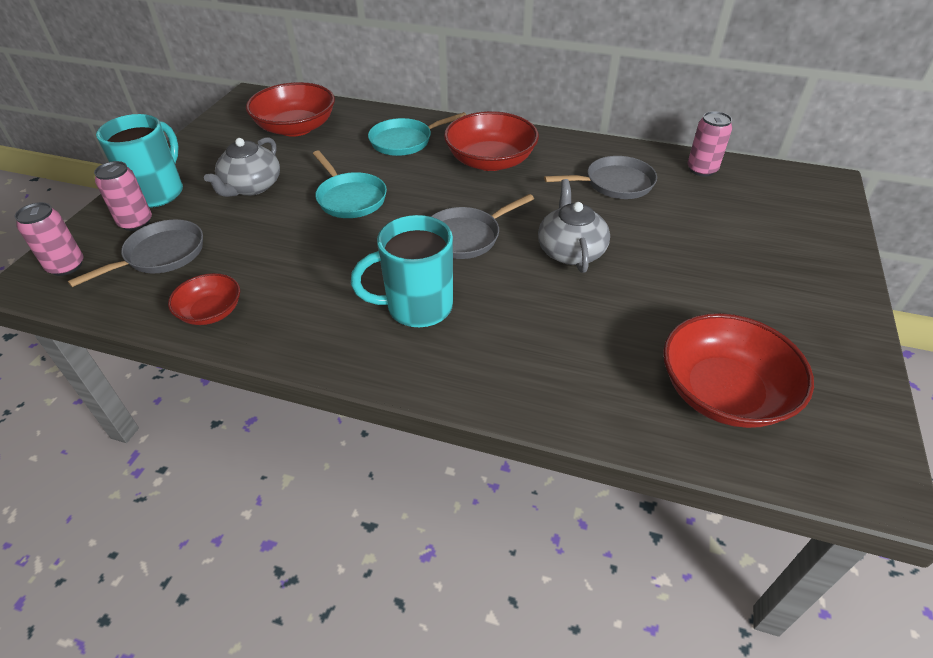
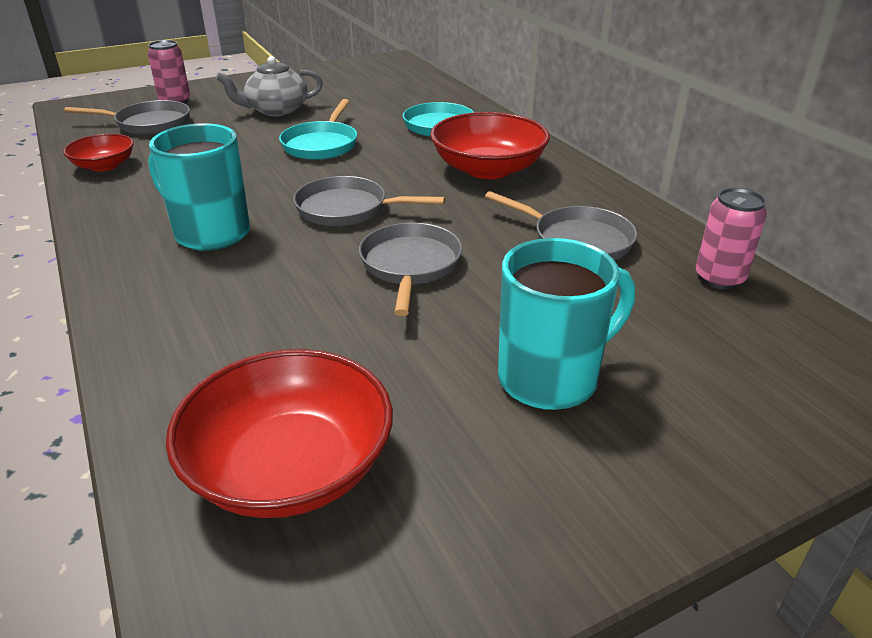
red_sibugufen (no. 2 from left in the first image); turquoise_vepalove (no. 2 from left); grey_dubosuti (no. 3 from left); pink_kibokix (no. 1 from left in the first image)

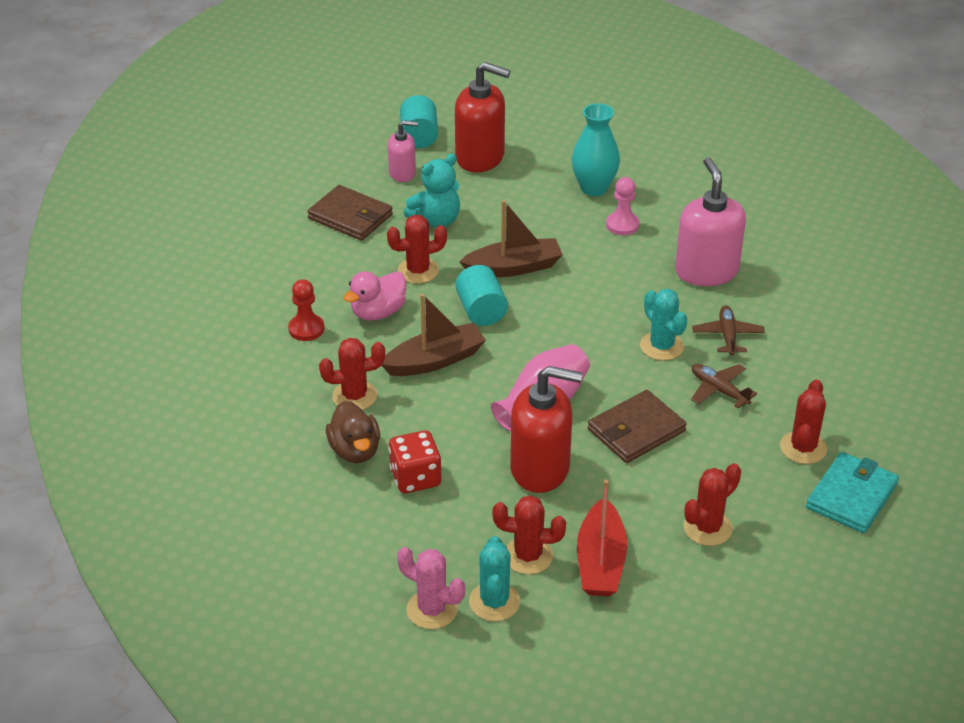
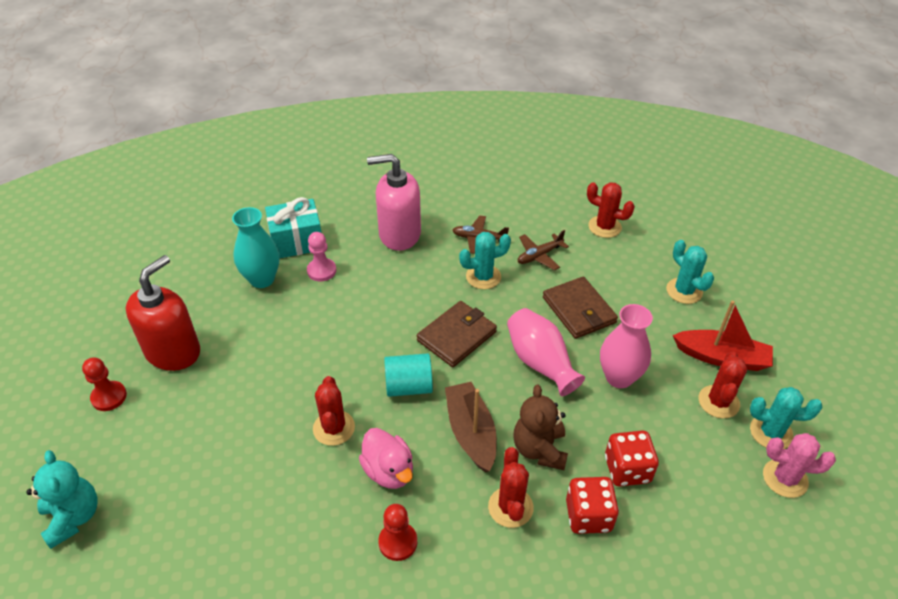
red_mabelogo (no. 1 from left); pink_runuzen (no. 1 from left in the first image); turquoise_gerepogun; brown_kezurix (no. 1 from left); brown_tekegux (no. 2 from left in the first image); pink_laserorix (no. 2 from left); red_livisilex (no. 1 from left); turquoise_kezurix; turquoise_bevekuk (no. 2 from left); pink_bevekuk; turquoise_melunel; brown_gerepogun

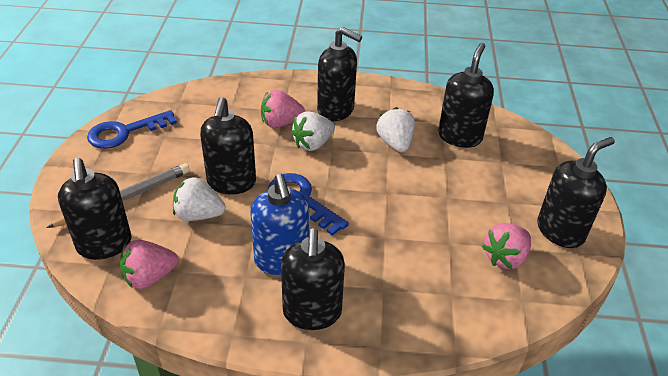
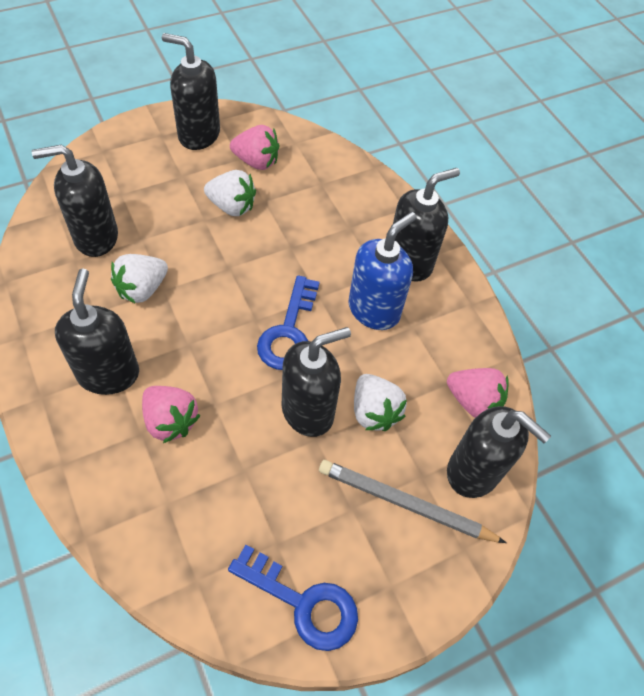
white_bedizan (no. 2 from left); black_runuzen (no. 6 from left)

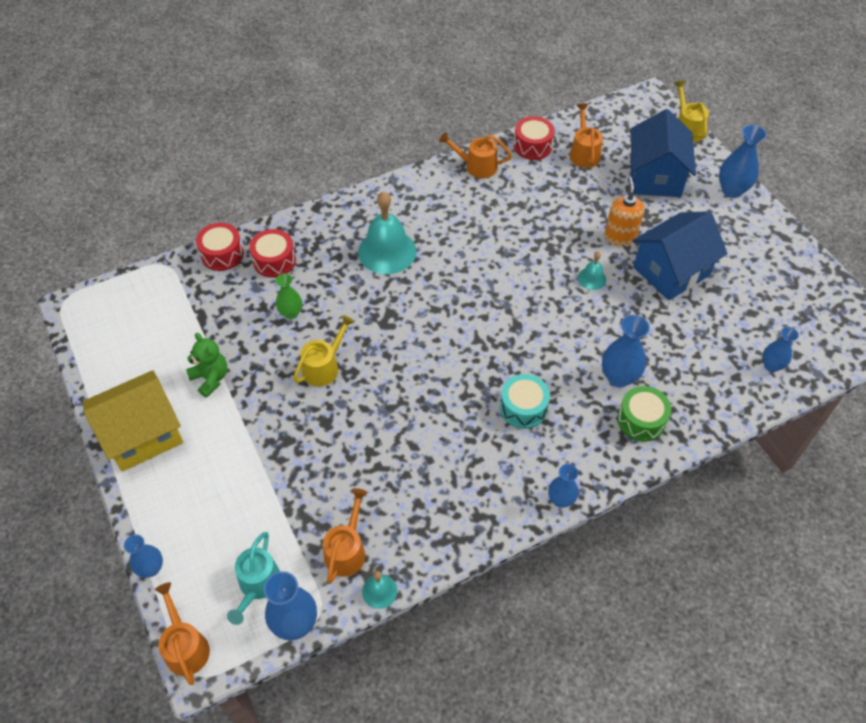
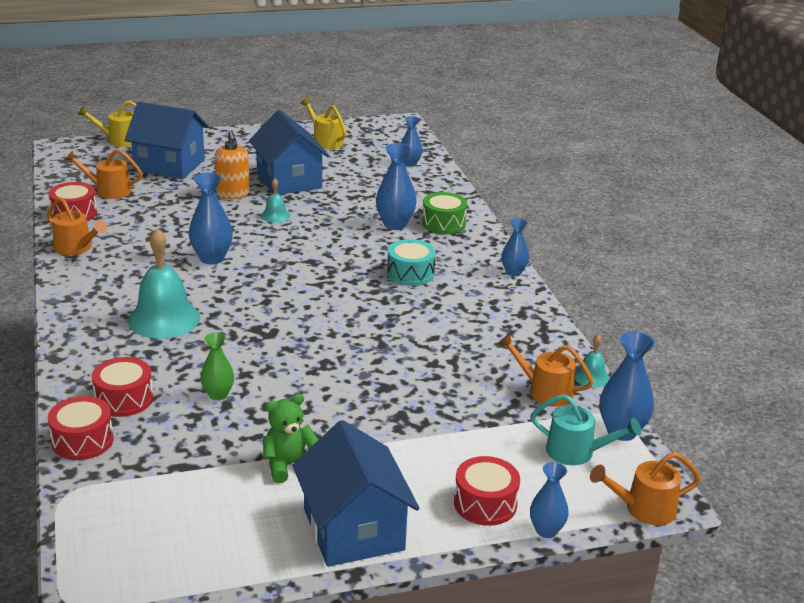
blue_laserorix (no. 1 from left); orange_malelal (no. 1 from left); orange_runuzen; yellow_malelal (no. 2 from left); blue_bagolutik (no. 3 from left); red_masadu (no. 4 from left)

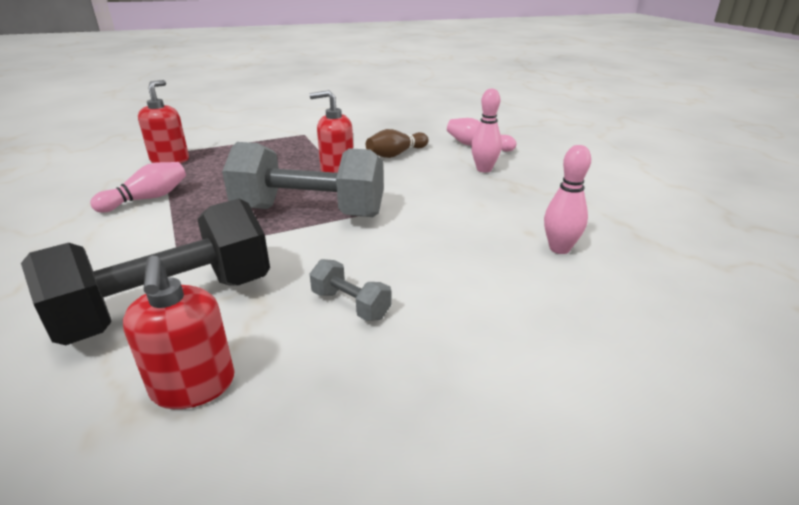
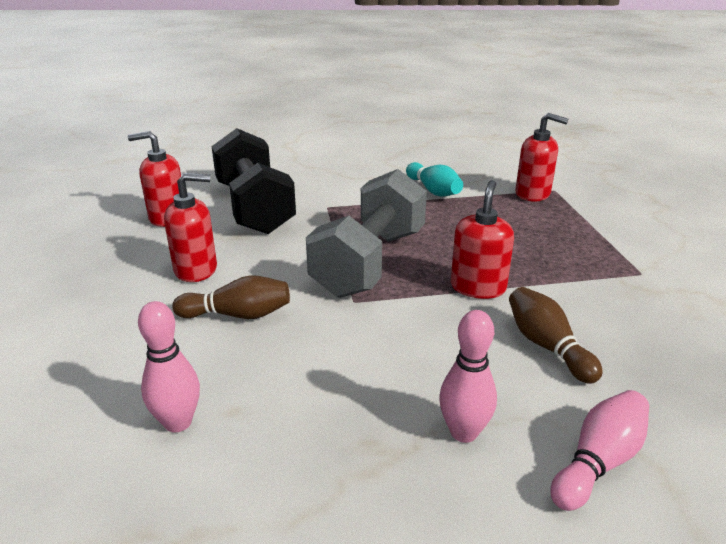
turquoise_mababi; red_runuzen (no. 2 from left); brown_mababi (no. 1 from left)

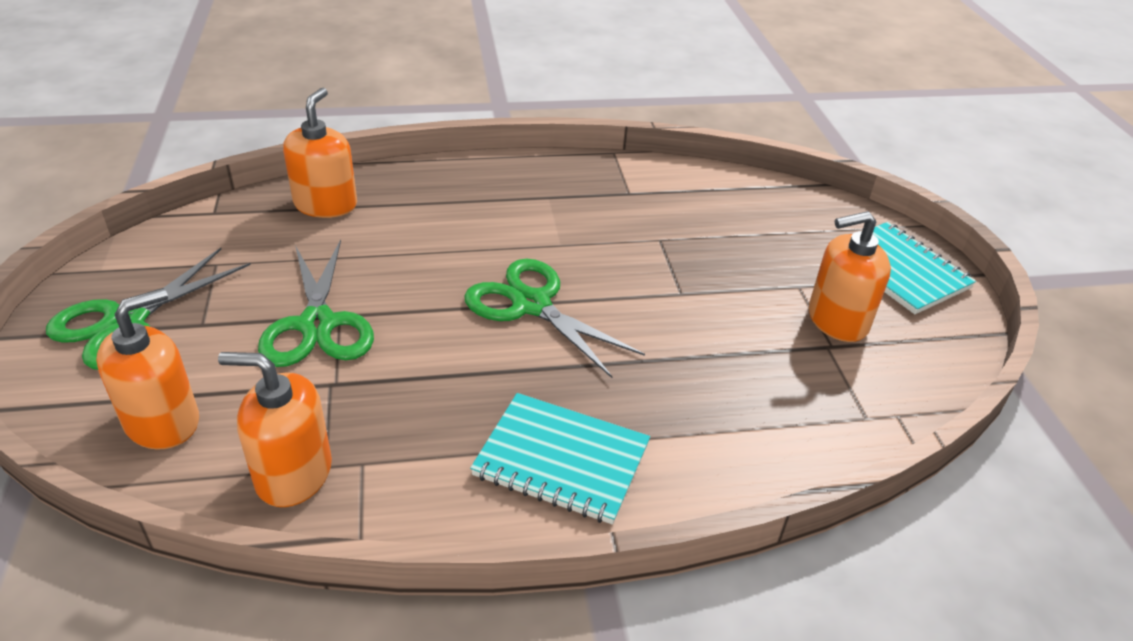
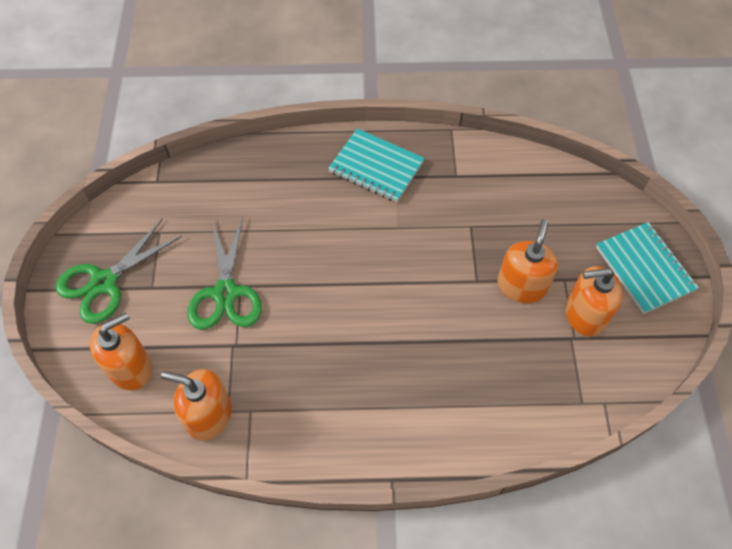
orange_runuzen (no. 3 from left); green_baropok (no. 3 from left in the first image); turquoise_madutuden (no. 1 from left)

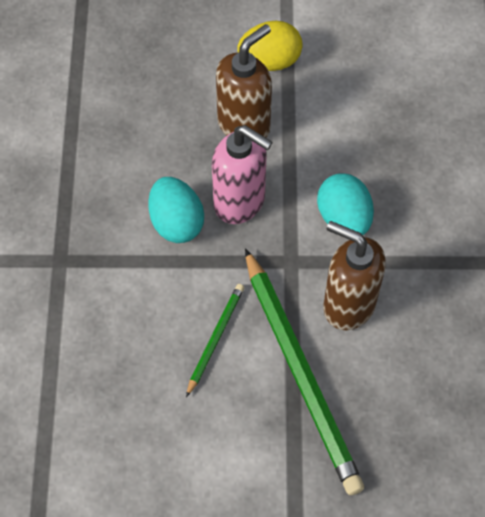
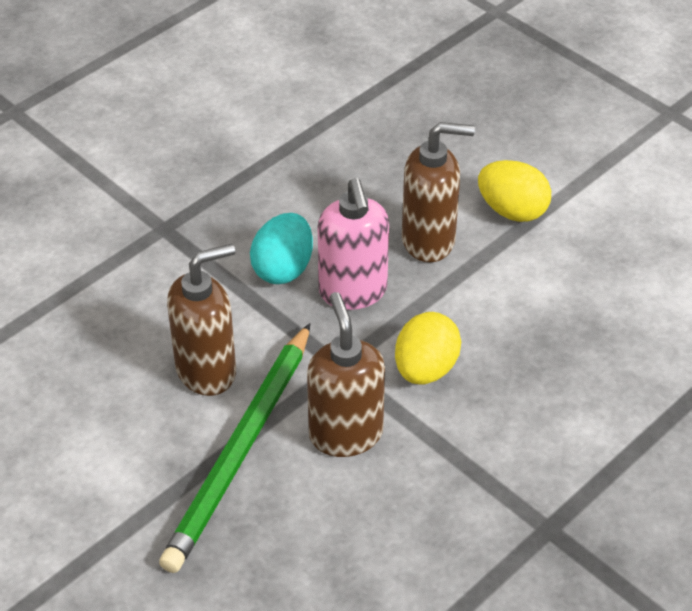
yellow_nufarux (no. 1 from left); brown_runuzen (no. 1 from left)

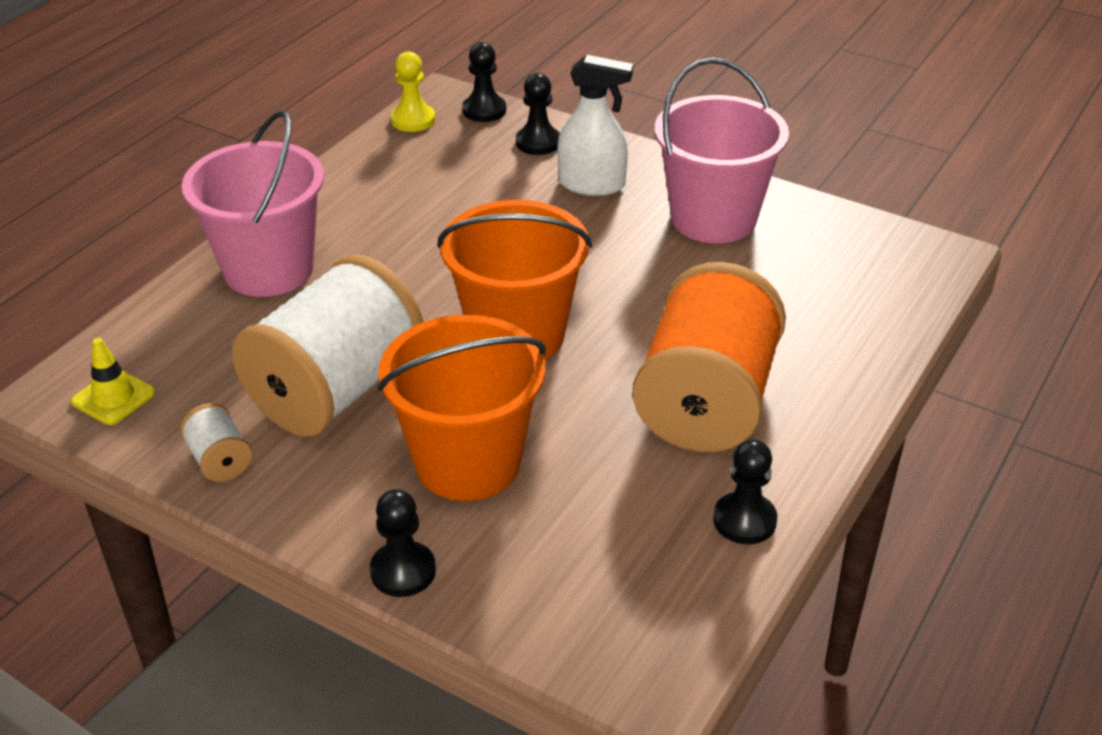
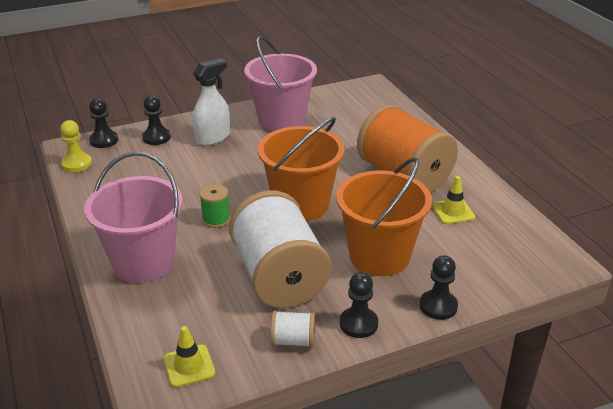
black_mabelogo (no. 3 from left); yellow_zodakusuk (no. 2 from left); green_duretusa

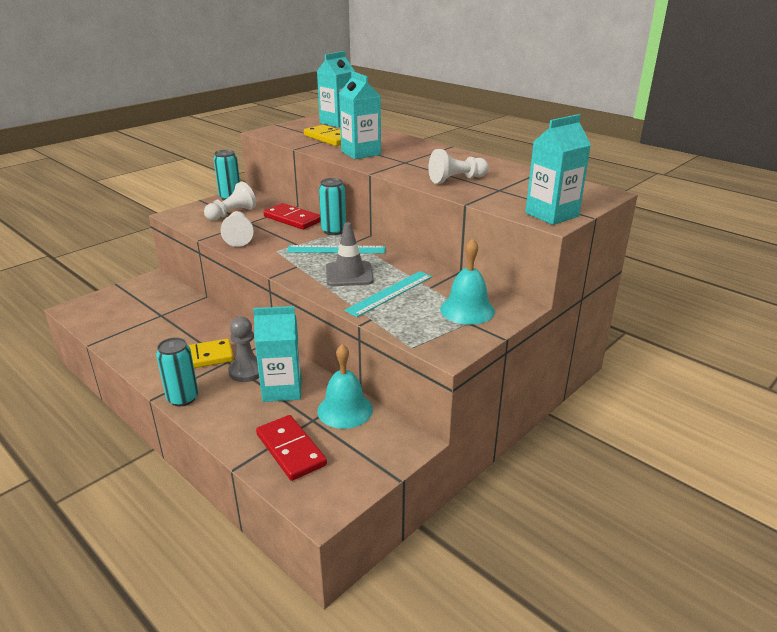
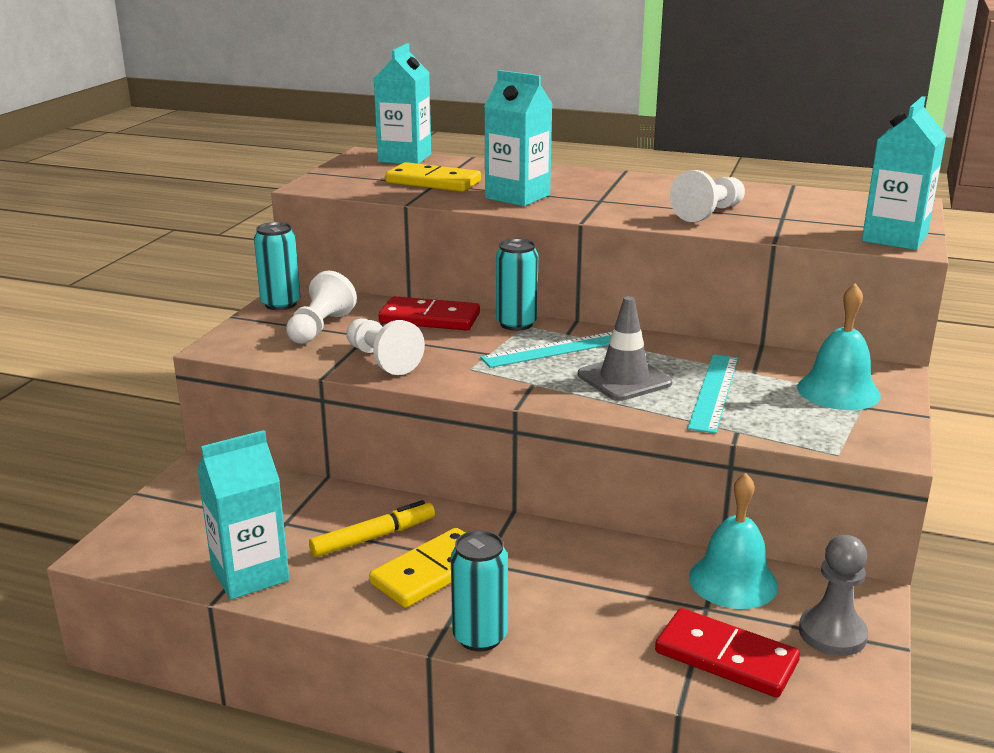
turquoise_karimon (no. 1 from left); grey_mabelogo; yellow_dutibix

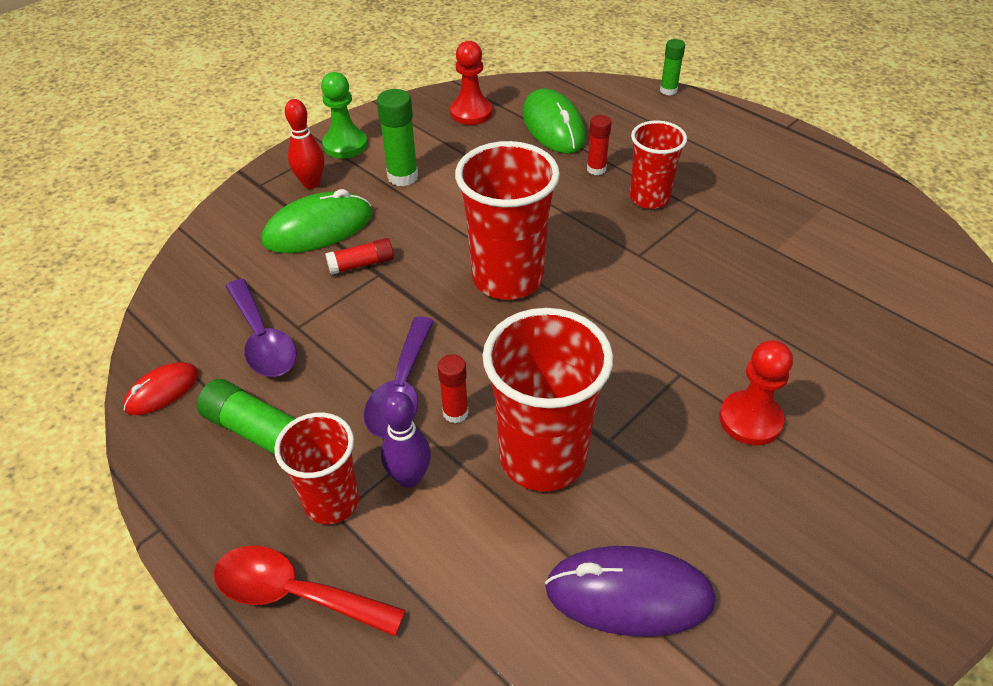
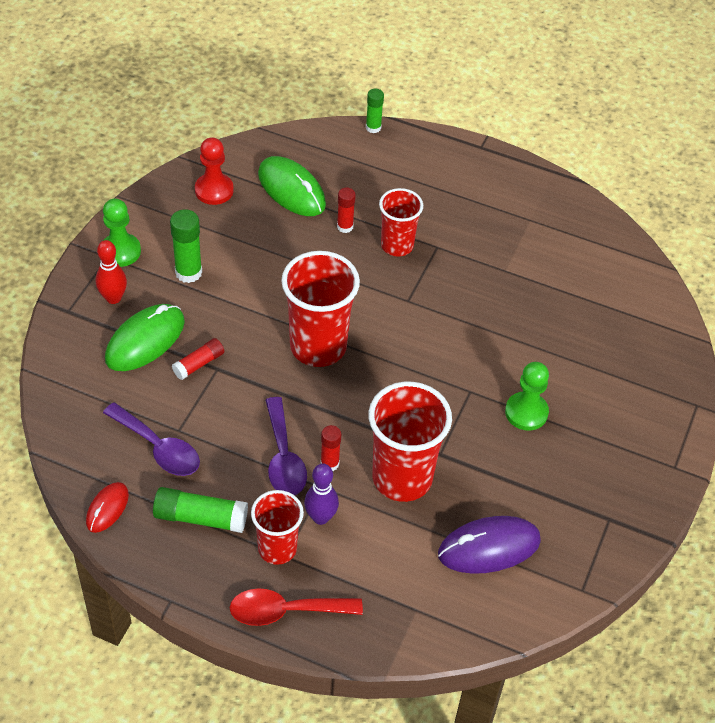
green_mabelogo (no. 2 from left)

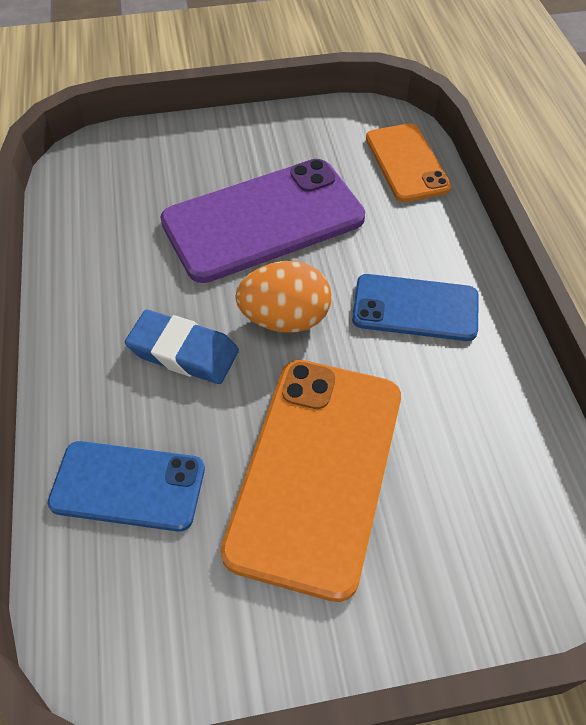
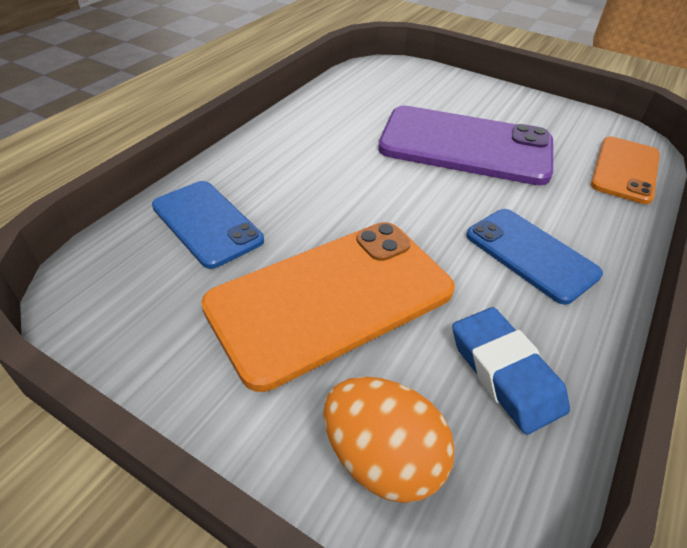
orange_nufarux; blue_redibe

